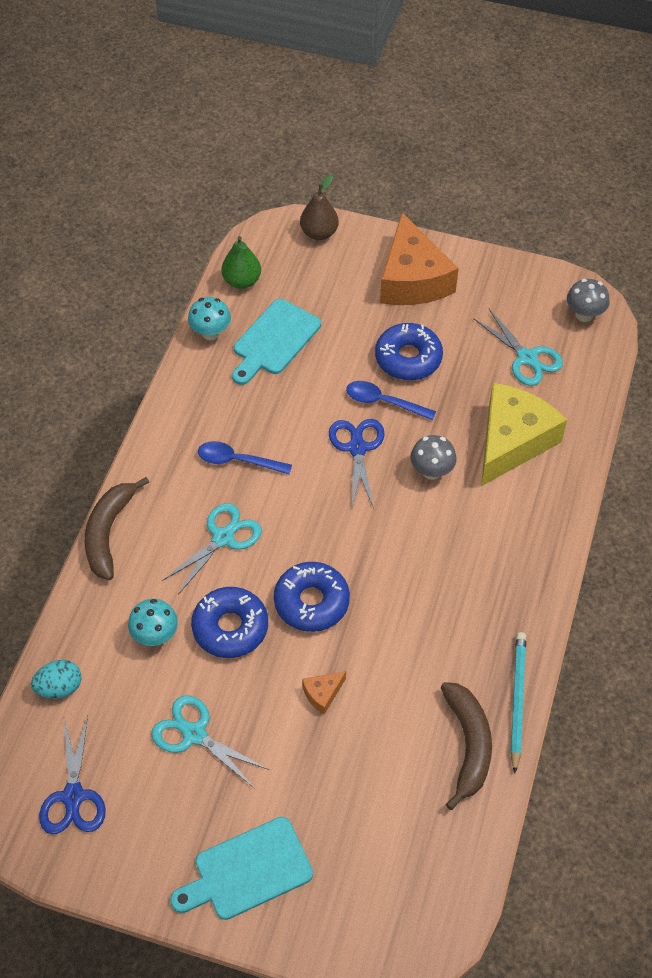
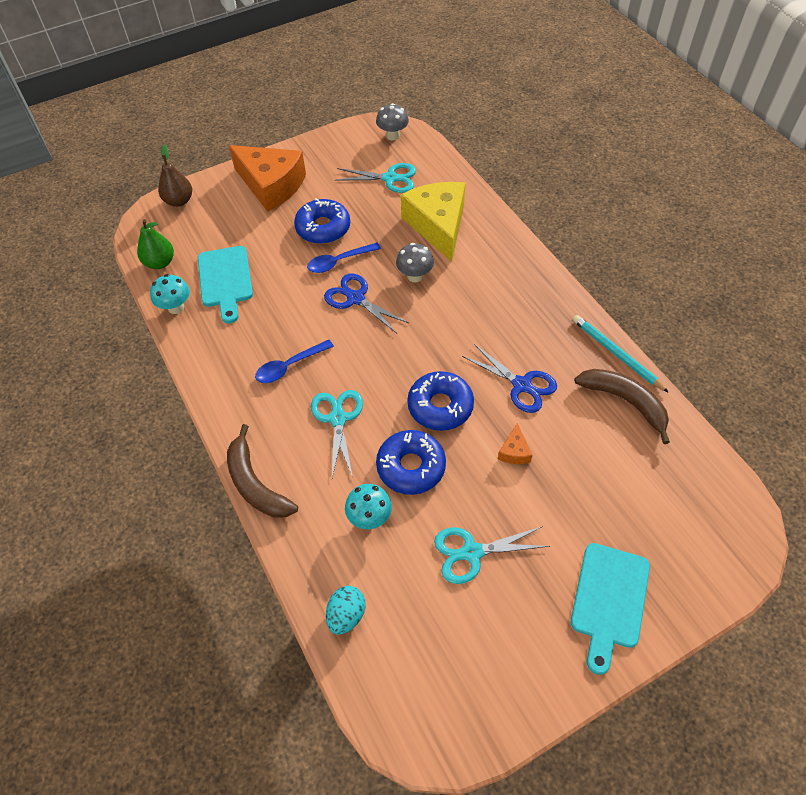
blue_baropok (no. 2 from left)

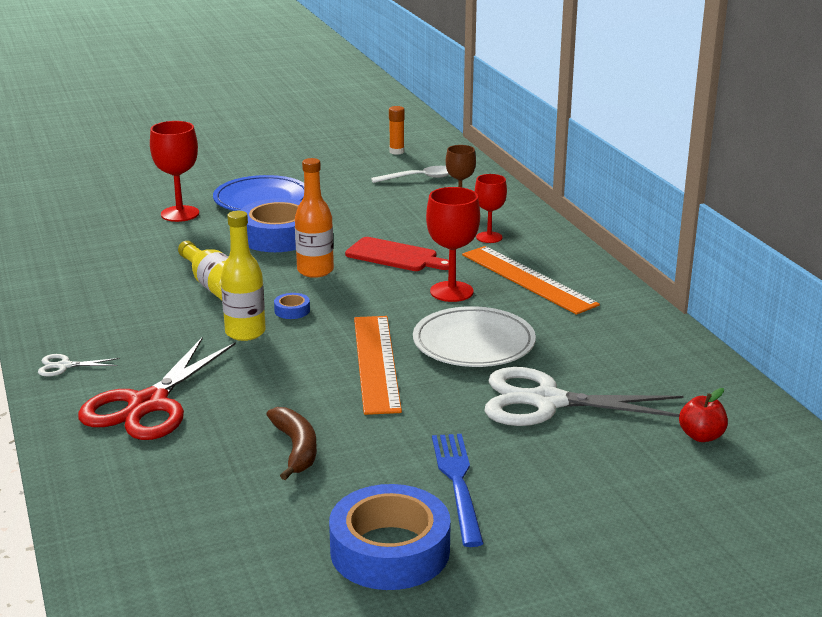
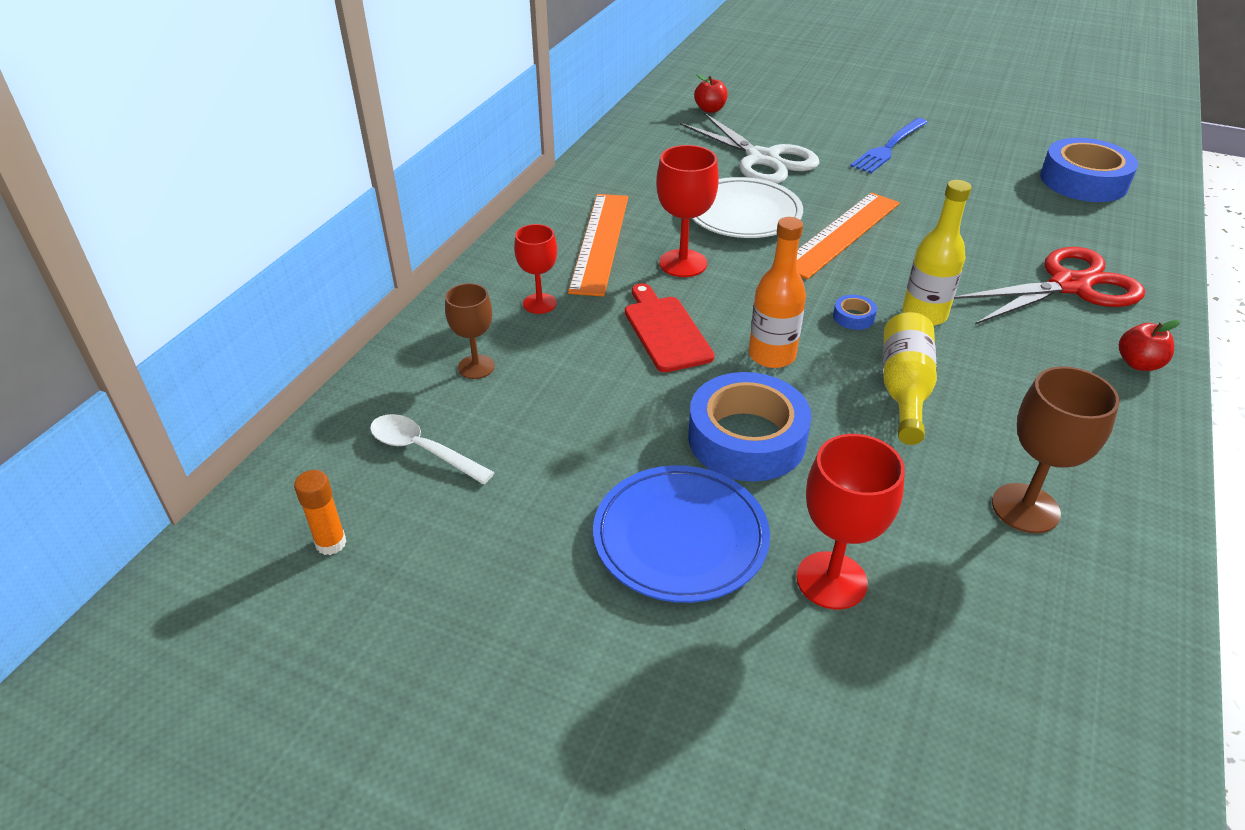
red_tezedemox (no. 2 from left); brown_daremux; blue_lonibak (no. 3 from left); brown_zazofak (no. 2 from left)

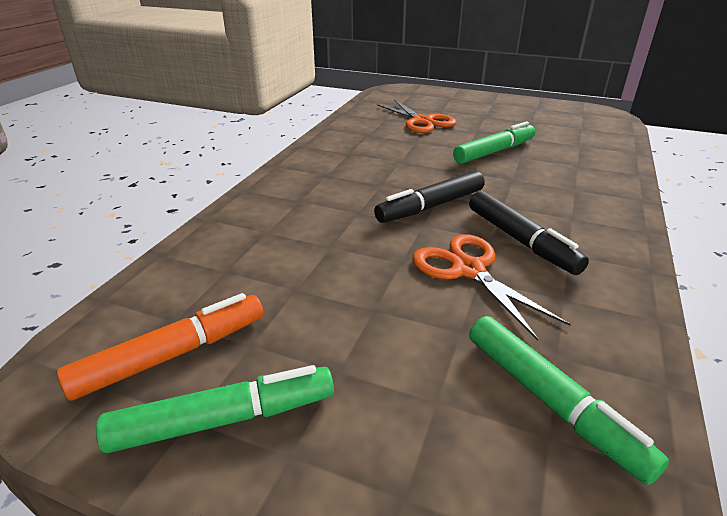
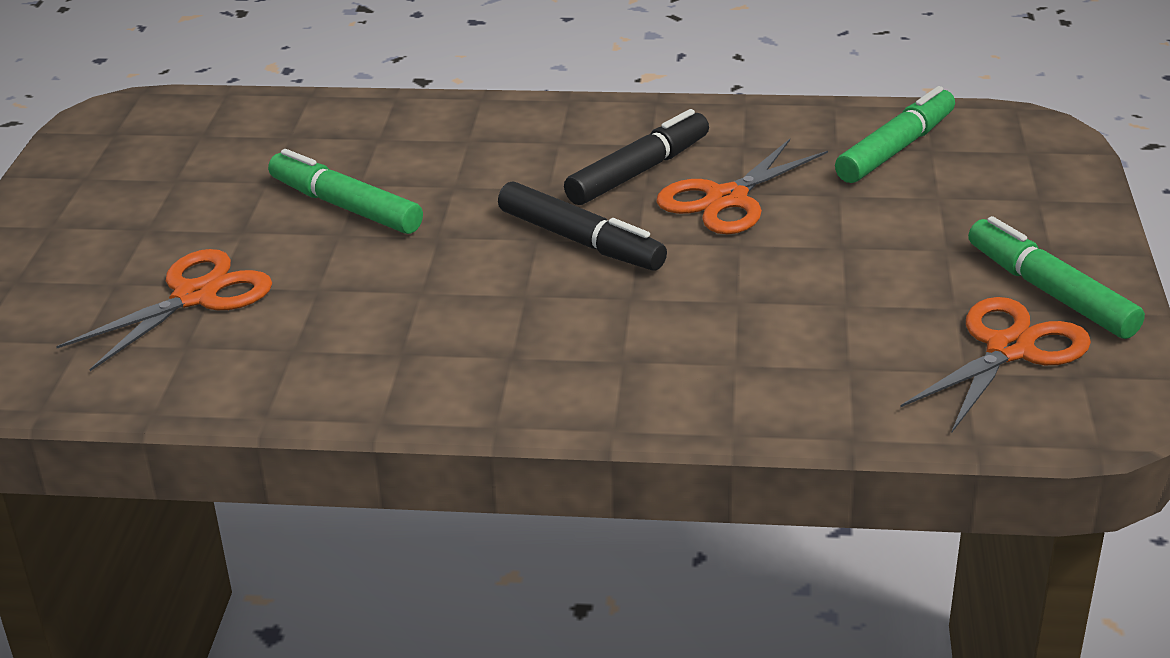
orange_baropok (no. 3 from left)

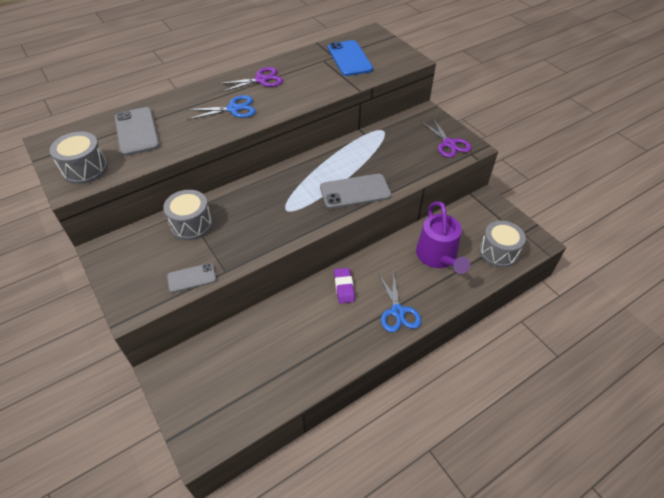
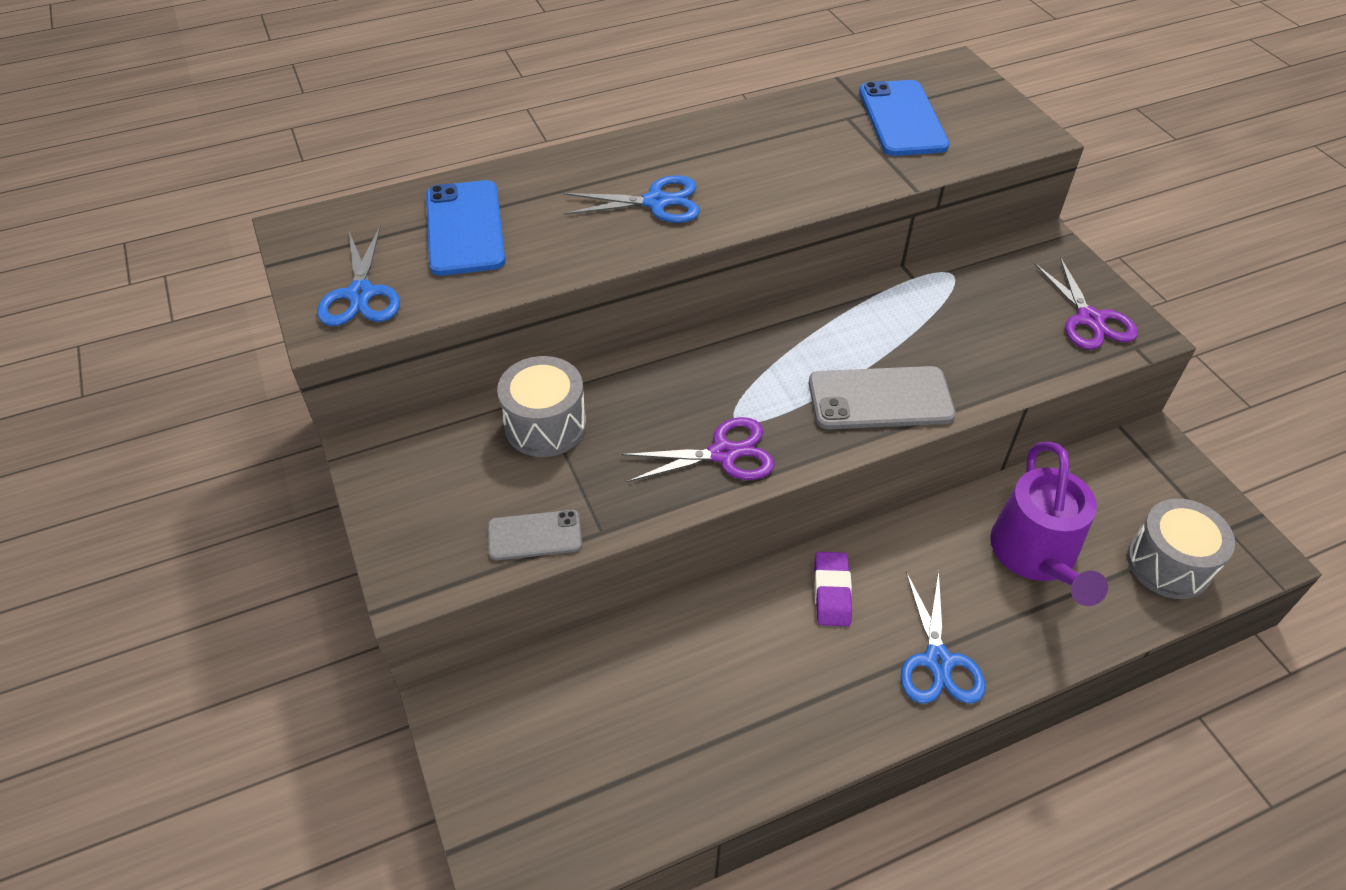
purple_baropok (no. 1 from left); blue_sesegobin (no. 1 from left); blue_baropok (no. 1 from left)

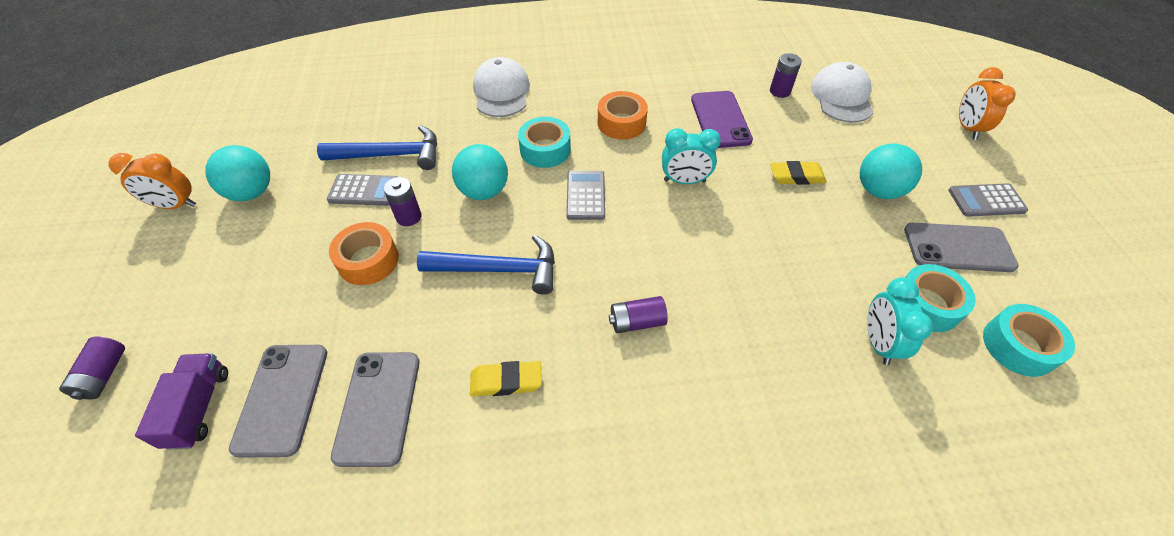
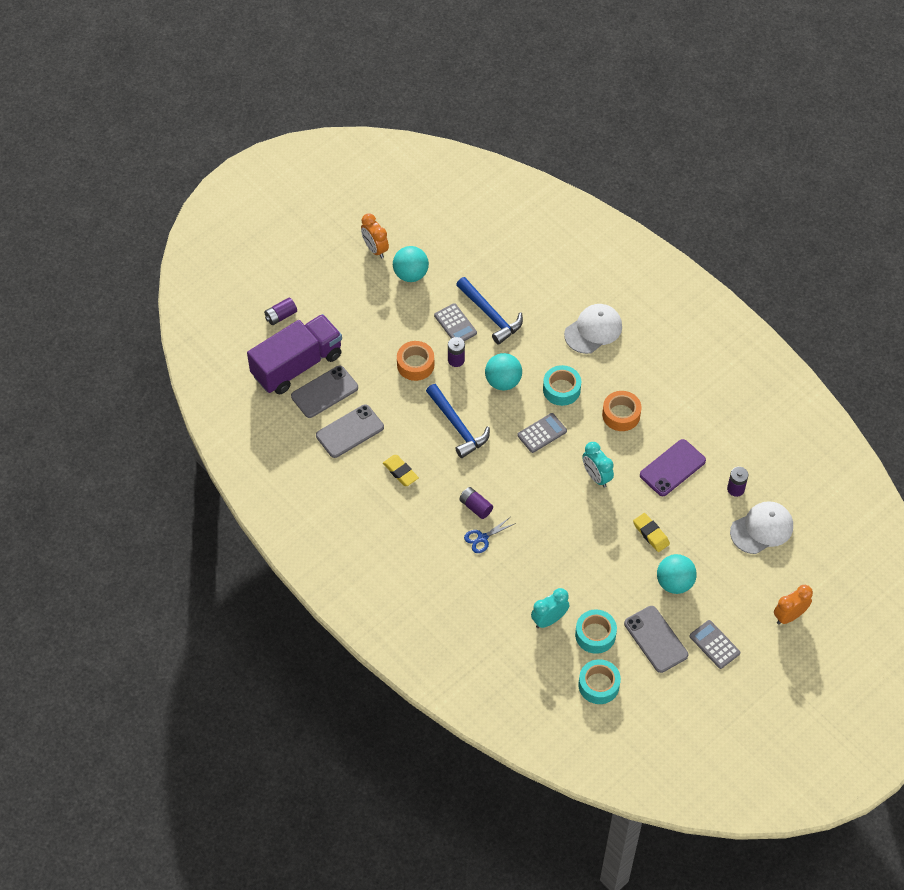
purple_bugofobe; blue_baropok

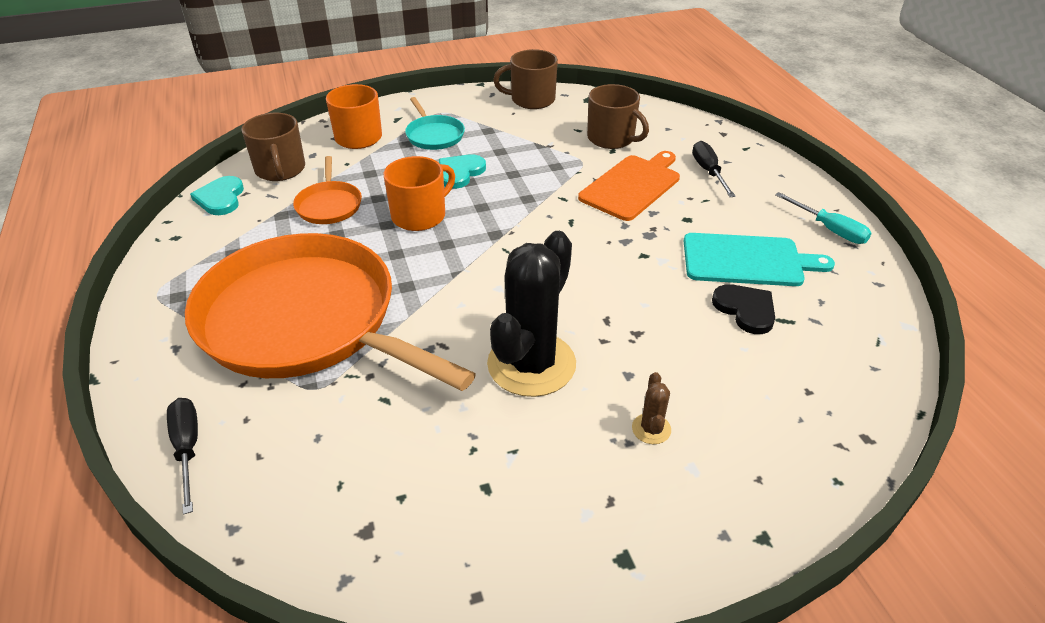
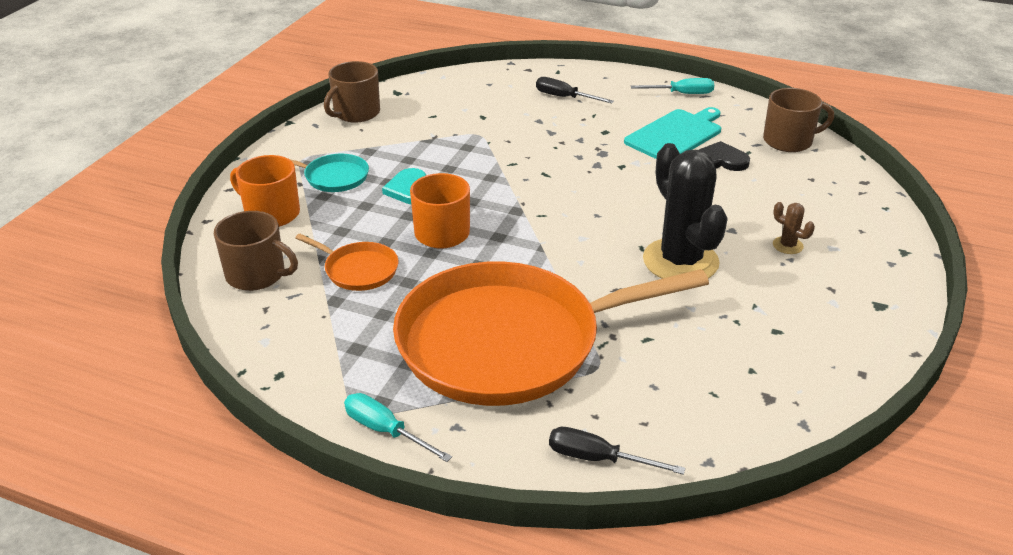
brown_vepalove (no. 3 from left); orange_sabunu; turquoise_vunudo (no. 1 from left in the first image); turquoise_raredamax (no. 1 from left)

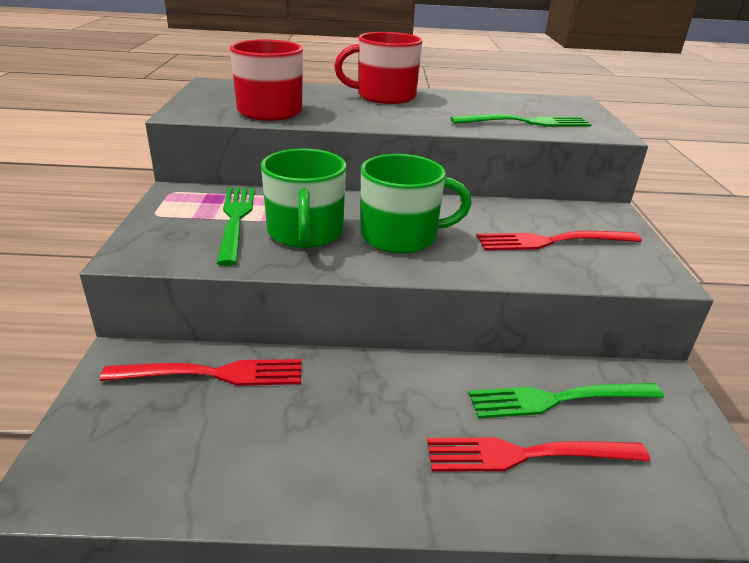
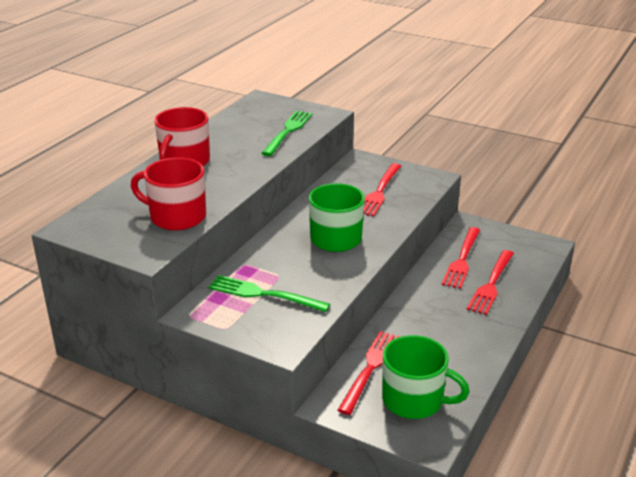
green_vepalove (no. 2 from left); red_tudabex (no. 3 from left)

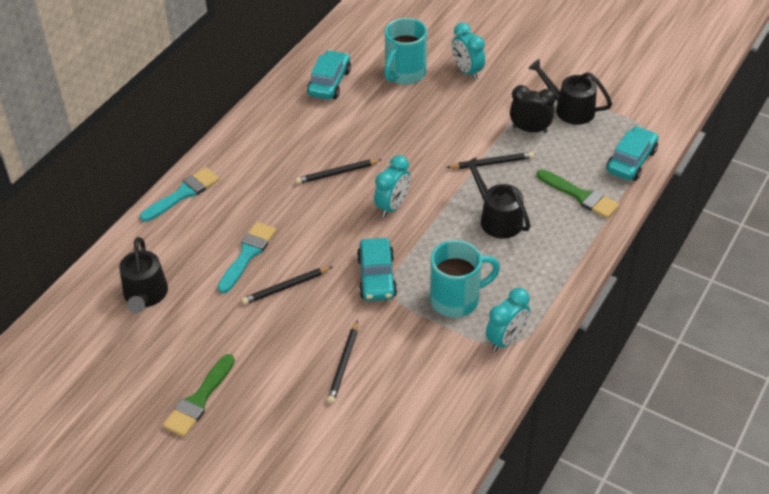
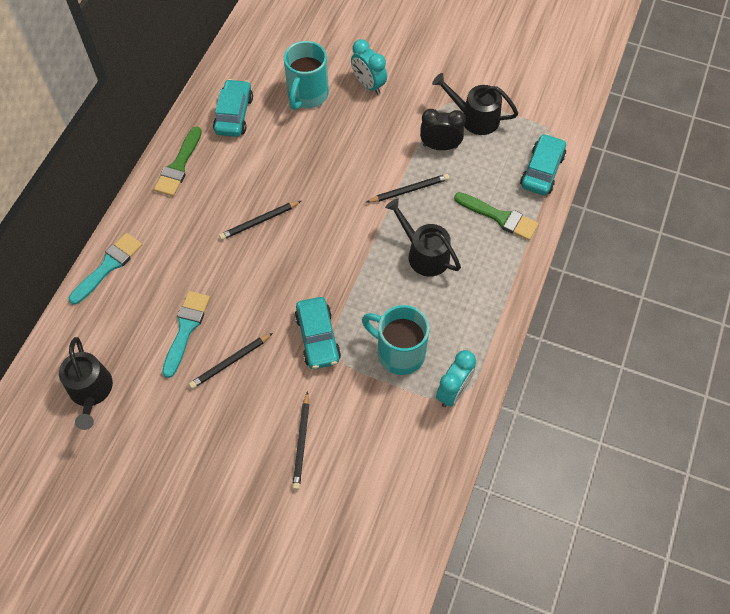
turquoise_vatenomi (no. 1 from left in the first image); turquoise_vepalove (no. 2 from left); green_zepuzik (no. 1 from left)

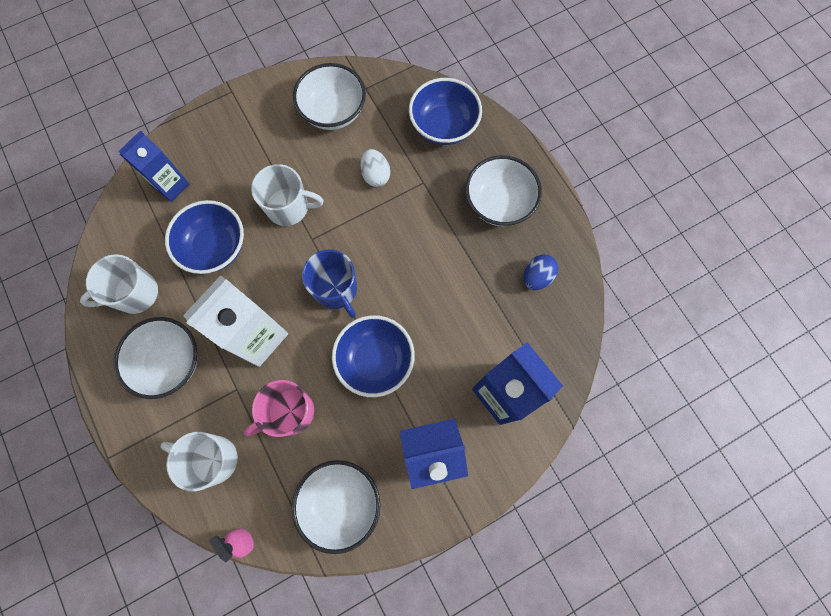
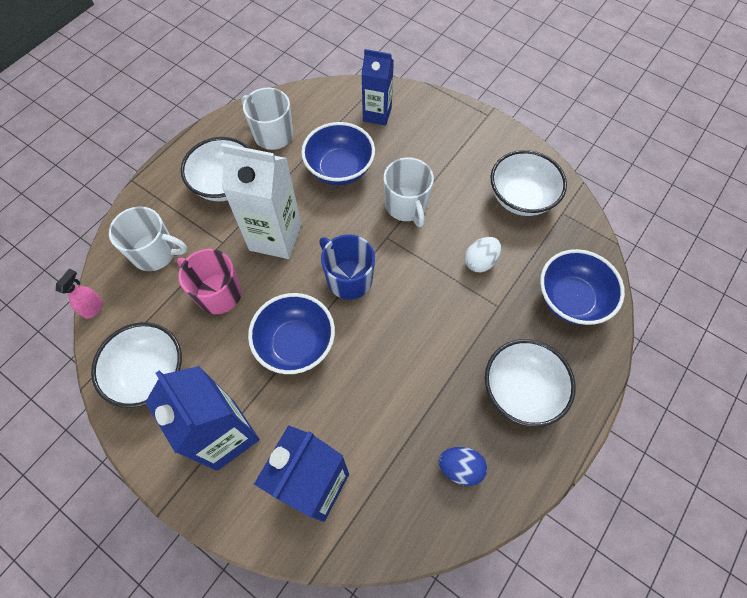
blue_vepalove; white_vepalove (no. 1 from left)

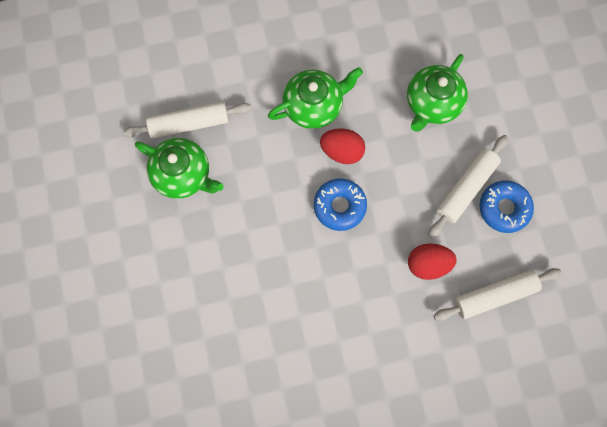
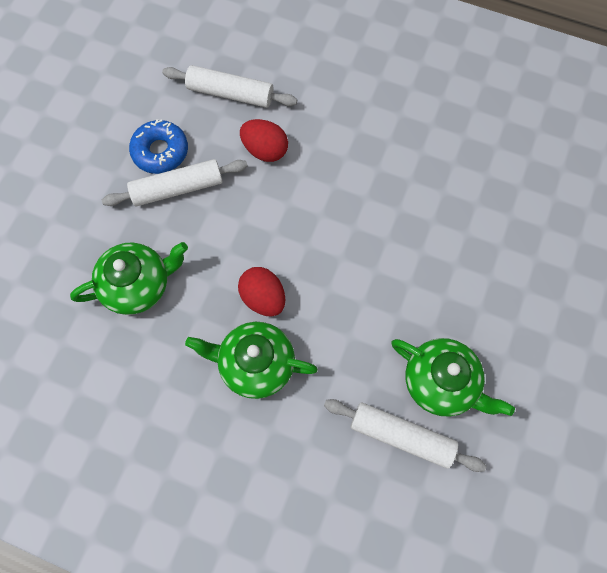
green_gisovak (no. 3 from left); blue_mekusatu (no. 1 from left in the first image)

